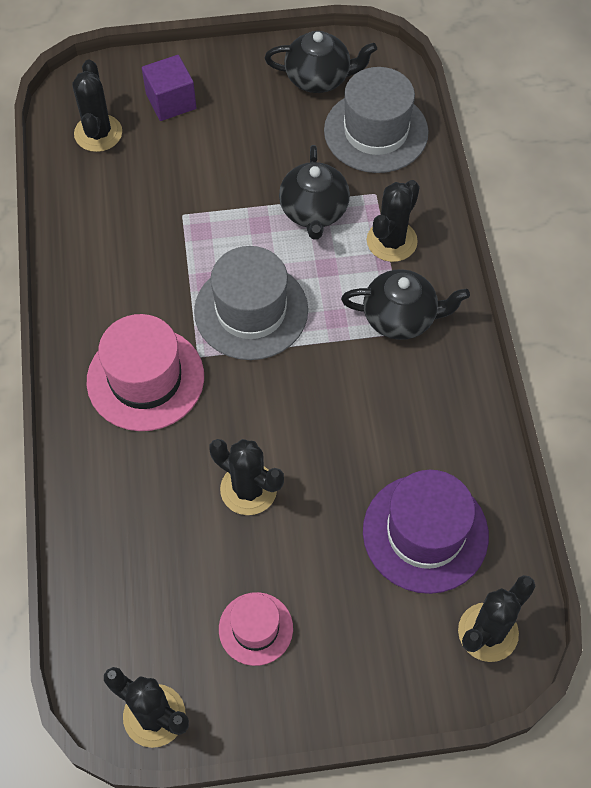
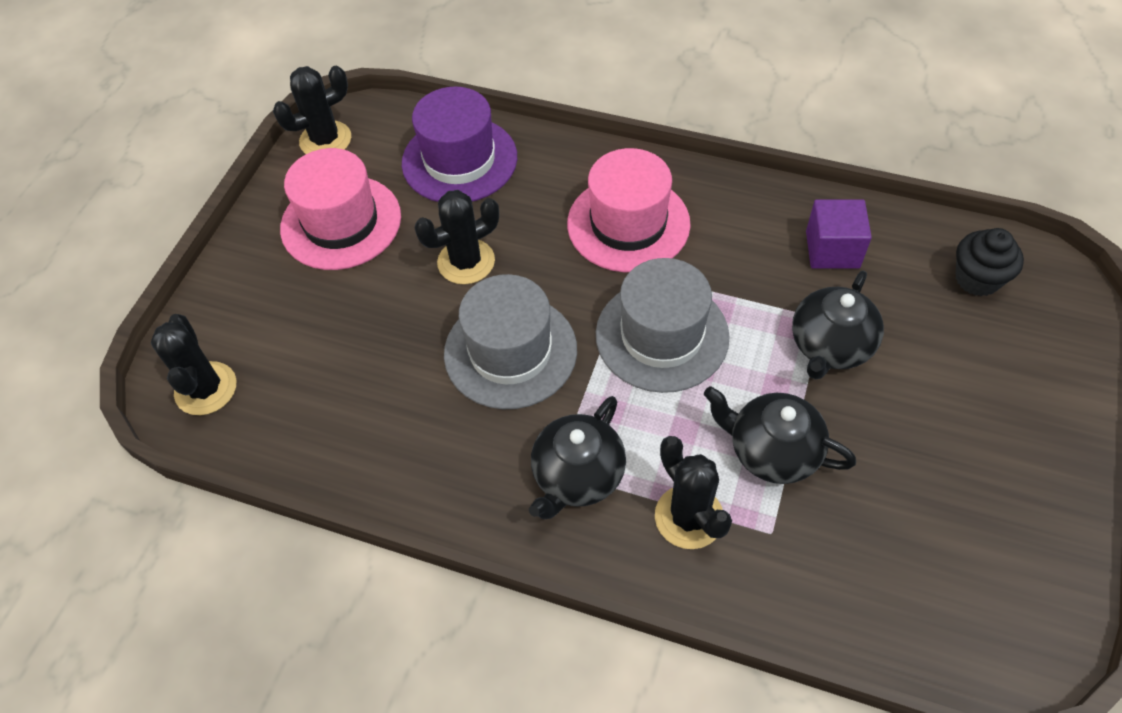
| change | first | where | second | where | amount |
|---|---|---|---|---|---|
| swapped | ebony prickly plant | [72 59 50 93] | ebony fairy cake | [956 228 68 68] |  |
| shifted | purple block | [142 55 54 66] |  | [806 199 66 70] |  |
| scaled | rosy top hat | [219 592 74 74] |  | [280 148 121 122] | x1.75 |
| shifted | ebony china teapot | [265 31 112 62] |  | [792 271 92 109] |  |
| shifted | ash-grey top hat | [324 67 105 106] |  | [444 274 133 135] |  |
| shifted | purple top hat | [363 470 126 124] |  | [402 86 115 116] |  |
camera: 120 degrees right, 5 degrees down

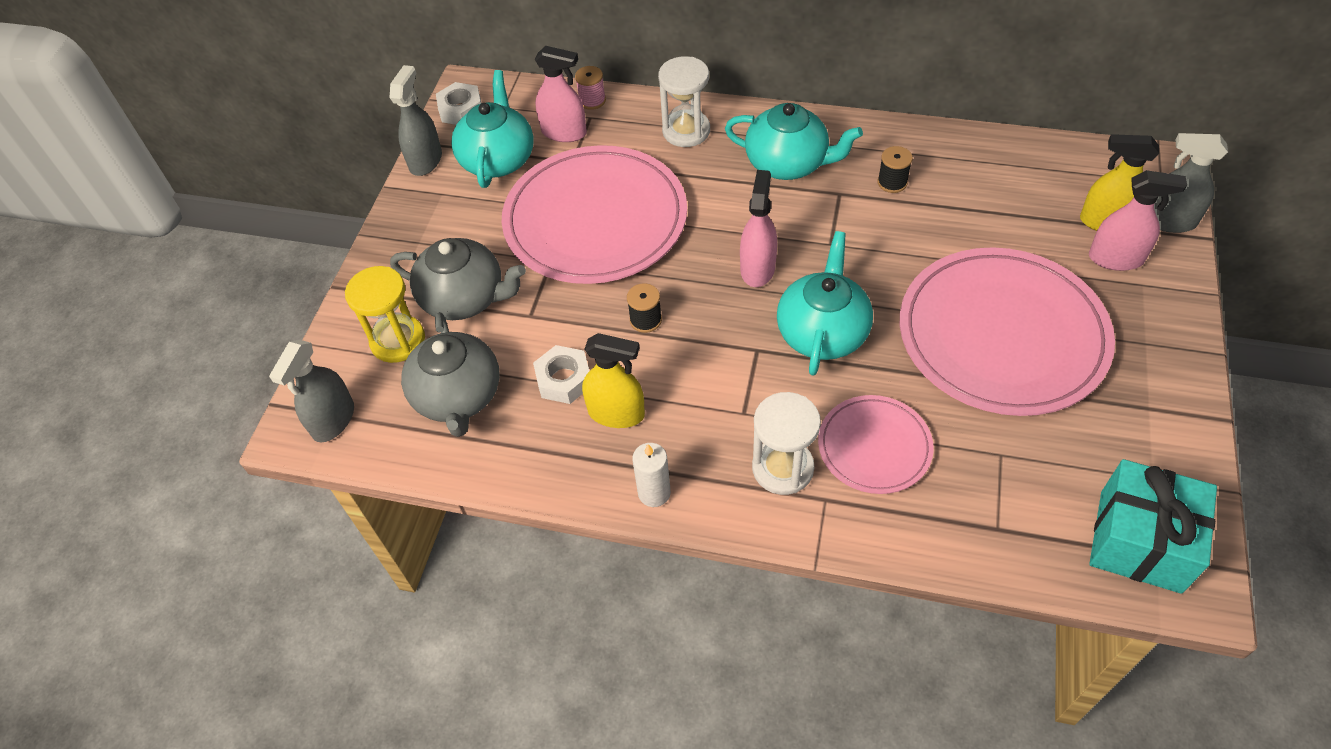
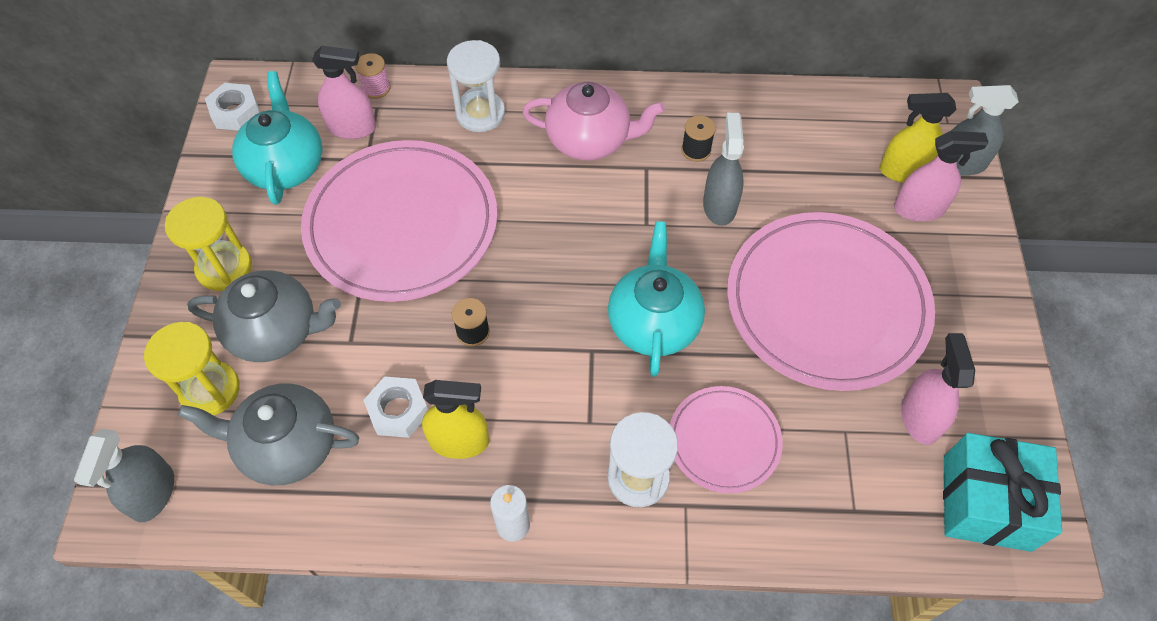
| change | first | where | second | where | amount |
|---|---|---|---|---|---|
| shifted | ash-grey spray cleaner | [389 65 53 111] |  | [703 113 41 113] |  |
| rotated | ash-grey china teapot | [401 312 99 125] |  | [178 383 181 102] | 120 degrees clockwise |
| repainted | turquoise china teapot | [725 103 138 77] | rosy china teapot | [522 82 143 78] |  |
| shifted | rosy spray cleaner | [740 170 37 117] |  | [901 333 74 112] |  |
| new |  |  | golden hourglass | [165 197 87 94] |  |
camera: 15 degrees left, 5 degrees up

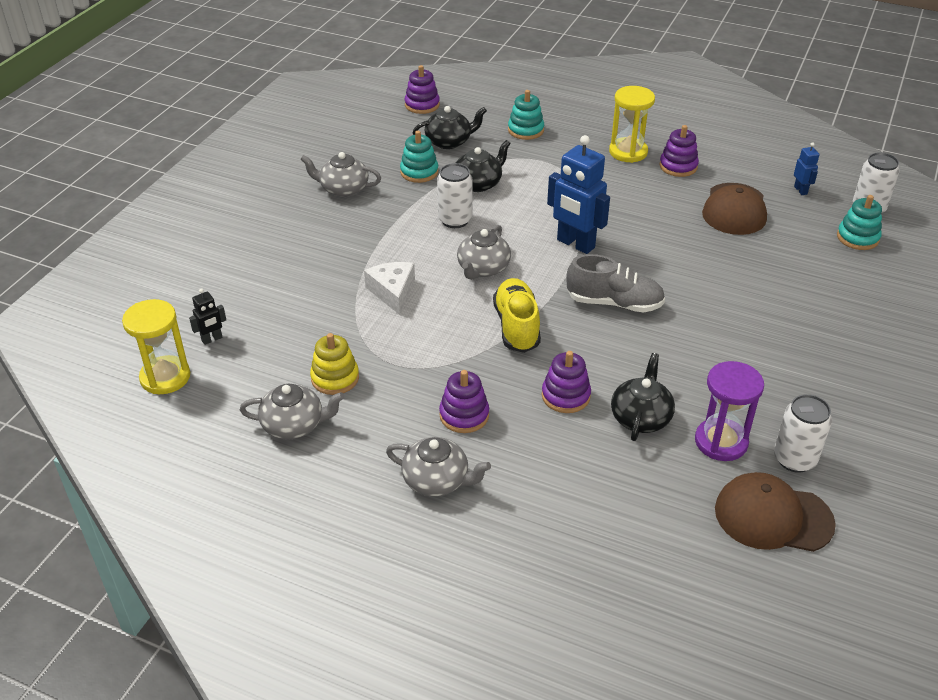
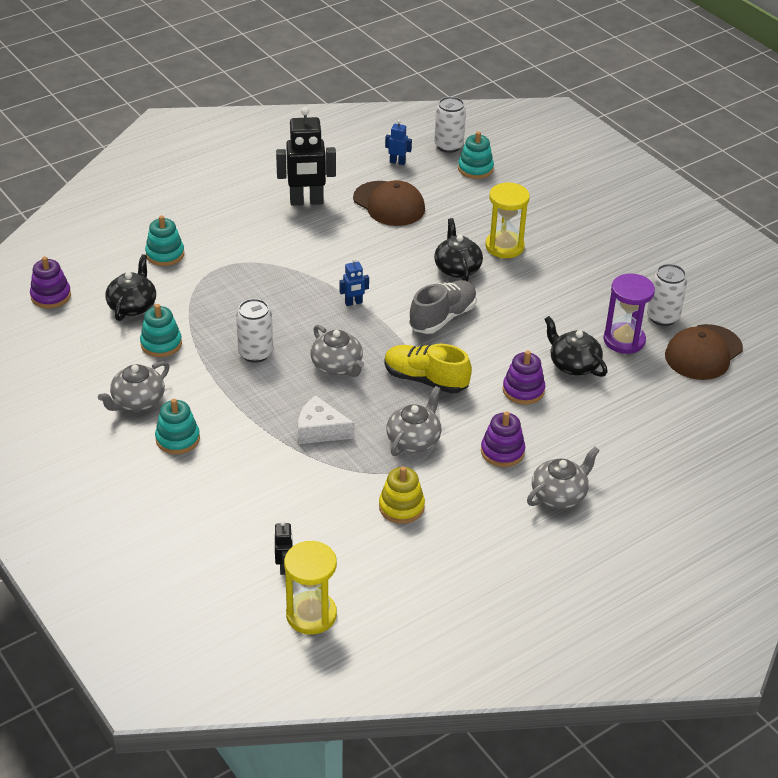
| change | first | where | second | where | amount |
|---|---|---|---|---|---|
| shifted | ash-grey china teapot | [240 384 105 56] |  | [386 386 56 70] |  |
| shifted | ebony china teapot | [456 140 55 52] |  | [434 218 49 63] |  |
| scaled | royal blue robot | [547 135 63 119] |  | [340 258 29 48] | x0.47 |
| shifted | golden hourglass | [609 86 46 77] |  | [485 182 45 76] |  |
| swapped | purple ring stacker | [660 125 39 52] | ebony robot | [276 107 60 99] |  |
| new |  |  | turquoise ring stacker | [155 399 45 55] |  |
camera: 60 degrees left, 0 degrees up

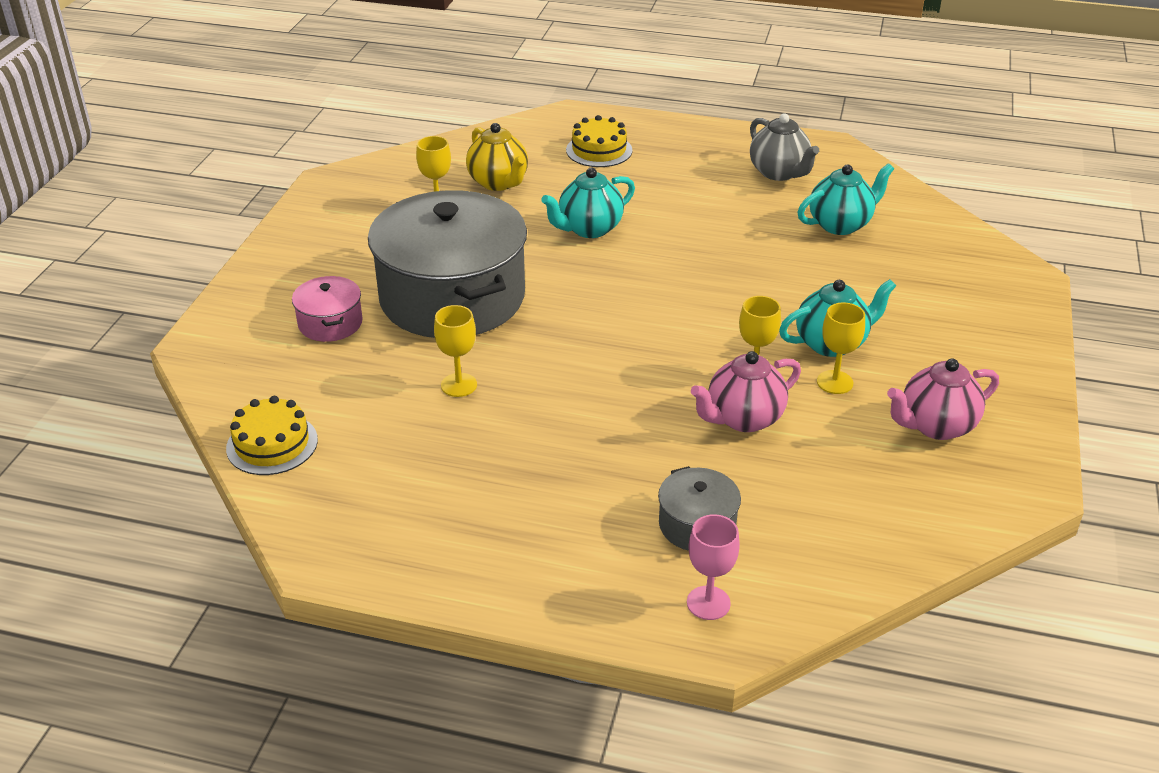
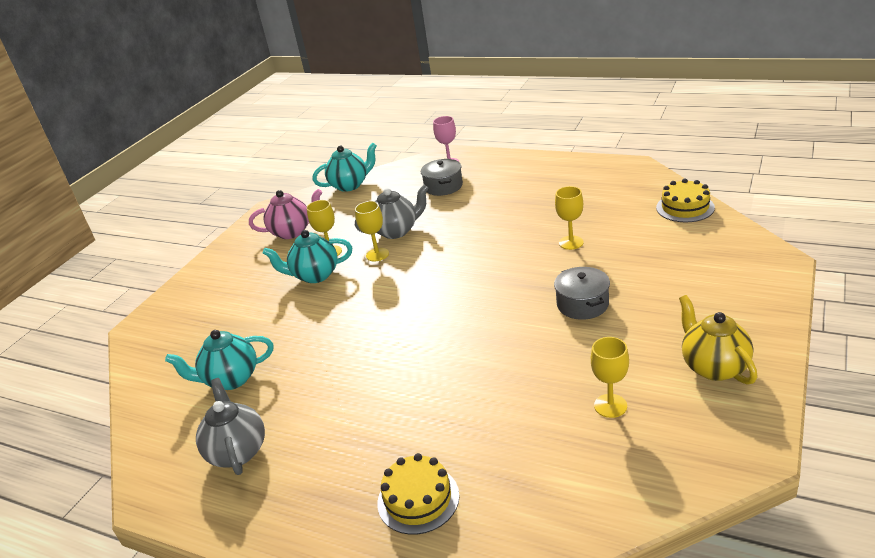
| change | first | where | second | where | amount |
|---|---|---|---|---|---|
| gone | rosy cooking pot | [292 276 71 66] |  |  |  |
| scaled | ash-grey cooking pot | [368 190 159 148] |  | [554 267 56 53] | x0.43 |
| shifted | golden china teapot | [466 123 62 68] |  | [679 295 79 90] |  |
| shifted | turquoise china teapot | [541 167 94 71] |  | [313 143 64 49] |  |
| repainted | rosy china teapot | [691 351 110 81] | ash-grey china teapot | [355 185 73 54] |  |
camera: 165 degrees left, 5 degrees down

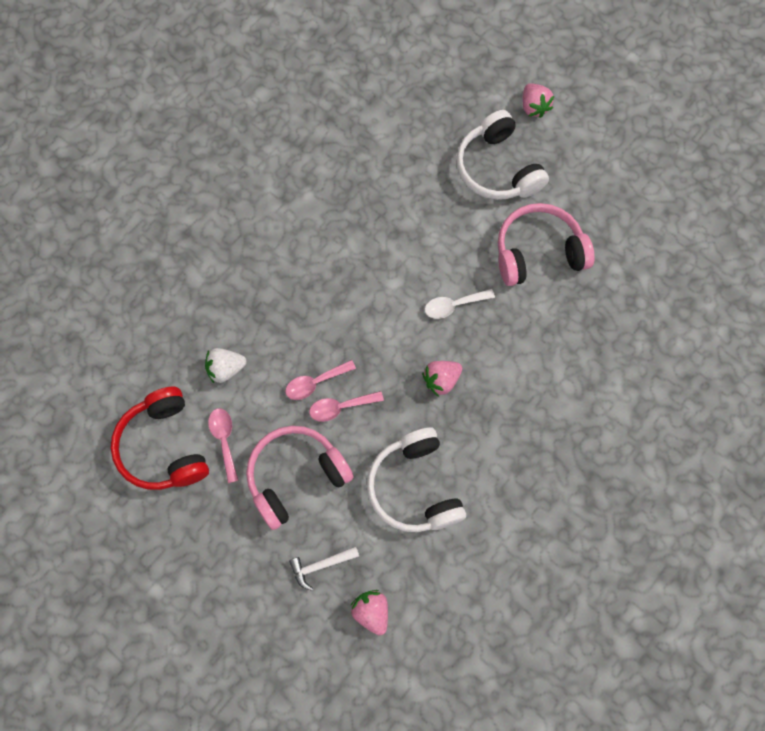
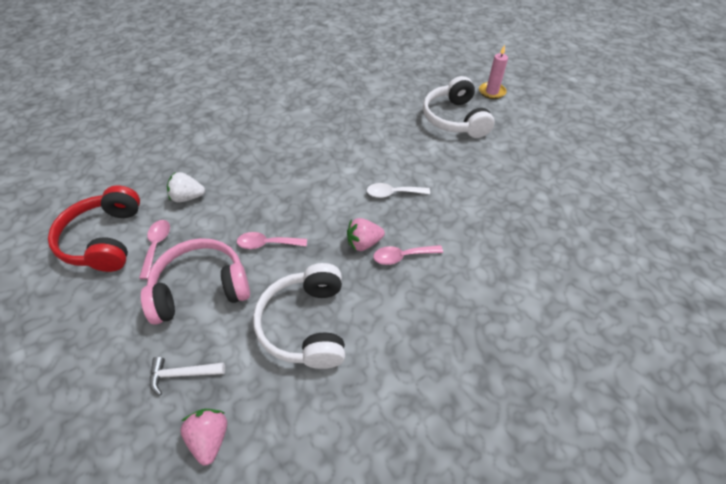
| change | first | where | second | where | amount |
|---|---|---|---|---|---|
| shifted | rosy tablespoon | [285 360 71 40] |  | [373 245 70 20] |  |
| gone | rosy over-ear headphones | [498 203 96 83] |  |  |  |
| swapped | rosy toy strawberry | [523 83 31 35] | rosy wax candle | [479 45 29 54] |  |
camera: 15 degrees right, 20 degrees down

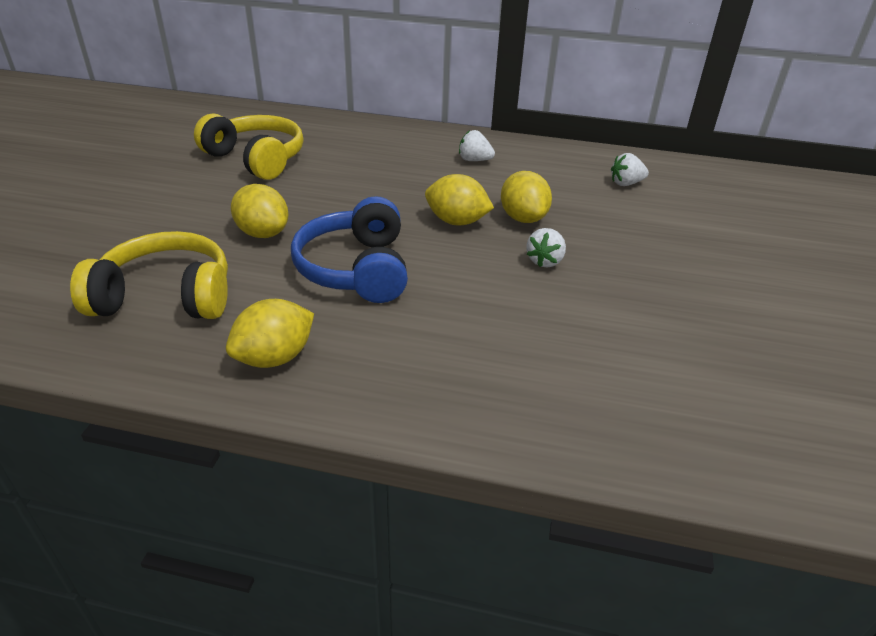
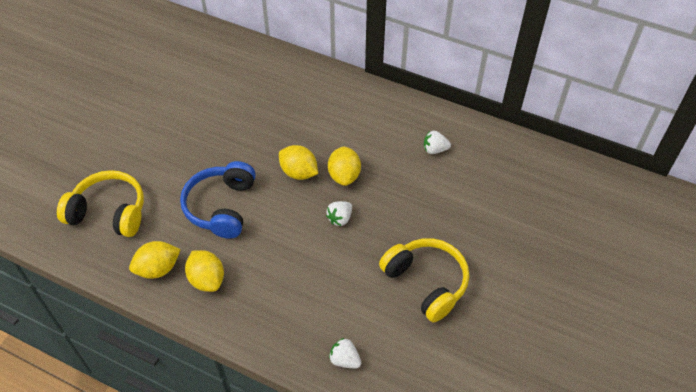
| change | first | where | second | where | amount |
|---|---|---|---|---|---|
| shifted | golden over-ear headphones | [194 113 110 67] |  | [379 238 90 84] |  |
| shifted | golden citrus fruit | [231 184 57 54] |  | [185 250 39 42] |  |
| shifted | white toy strawberry | [459 130 36 31] |  | [329 338 32 31] |  |
camera: 15 degrees right, 15 degrees up

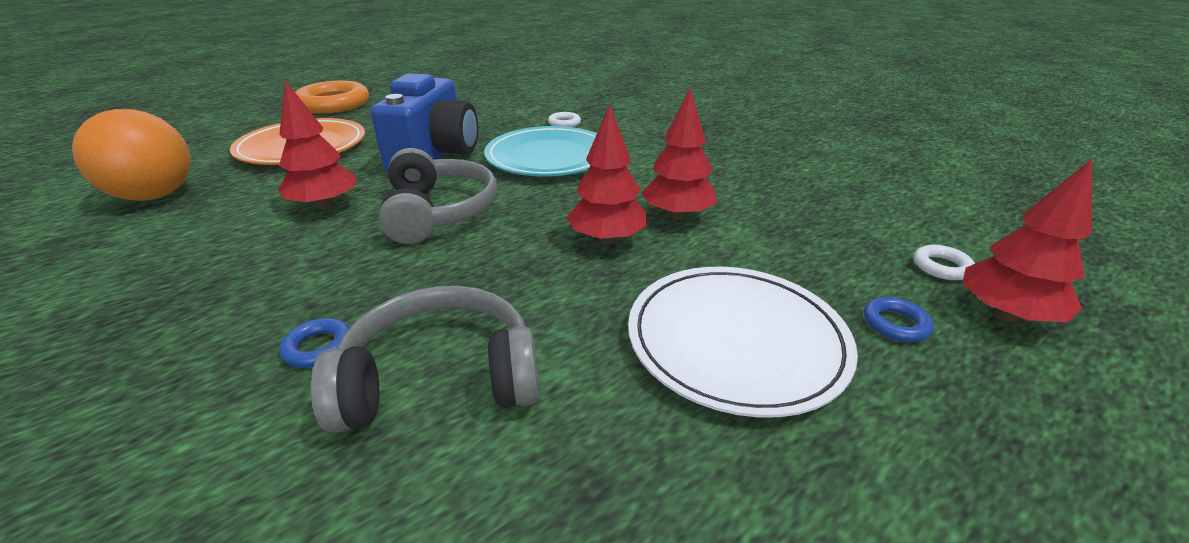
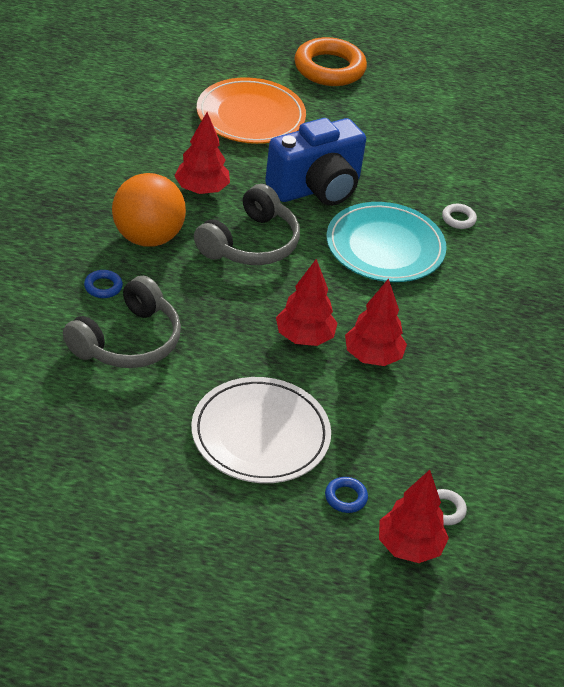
| change | first | where | second | where | amount |
|---|---|---|---|---|---|
| shifted | bright orange play ball | [72 109 119 92] |  | [112 173 74 74] |  |
| rotated | ash-grey over-ear headphones | [311 286 229 147] |  | [63 276 118 92] | 90 degrees clockwise |
camera: 45 degrees right, 10 degrees up

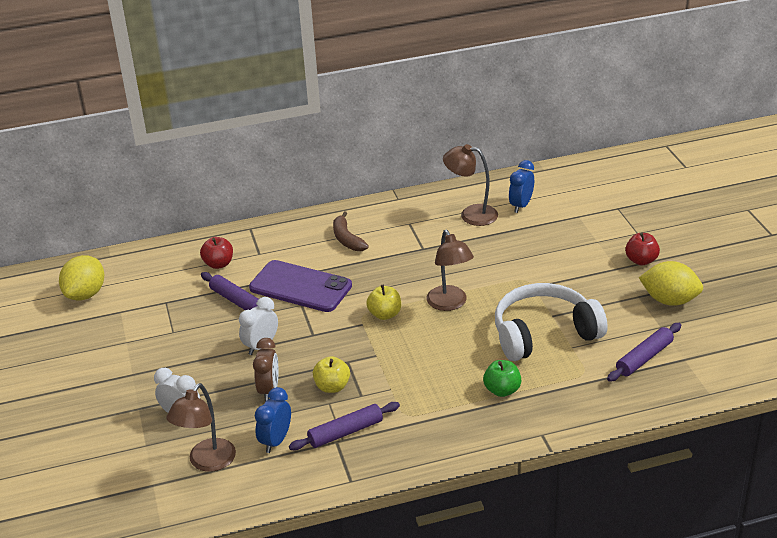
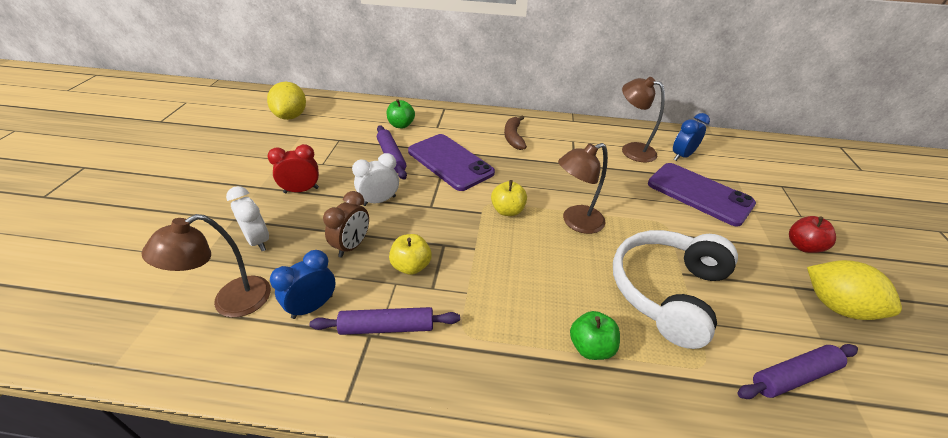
| change | first | where | second | where | amount |
|---|---|---|---|---|---|
| rotated | golden citrus fruit | [59 255 45 45] |  | [267 82 39 38] | 45 degrees counterclockwise |
| repainted | red toy apple | [200 237 33 32] | emerald toy apple | [386 99 29 29] |  |
| rotated | russet lamp | [426 230 48 81] |  | [558 143 50 91] | 60 degrees clockwise |
| rotated | white over-ear headphones | [495 283 113 78] |  | [613 230 125 119] | 60 degrees counterclockwise |
| new |  |  | red bedside clock | [267 144 52 49] |  |
| new |  |  | purple smartphone | [648 163 108 64] |  |
camera: 20 degrees right, 5 degrees up

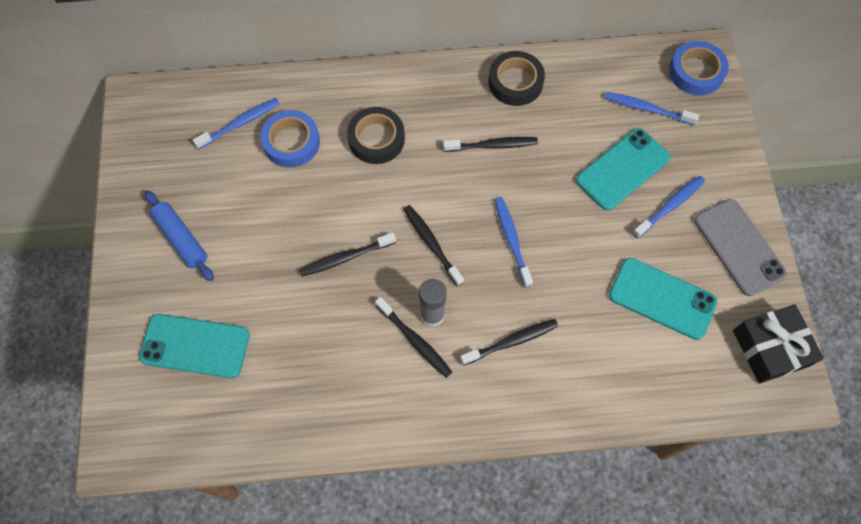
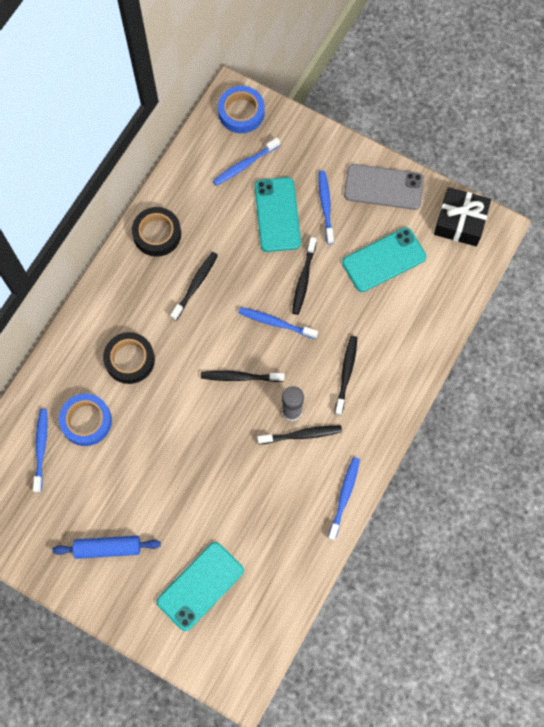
| change | first | where | second | where | amount |
|---|---|---|---|---|---|
| shifted | ebony toothbrush | [299 232 97 45] |  | [292 237 24 78] |  |
| new |  |  | royal blue toothbrush | [328 457 32 84] |  |
camera: 55 degrees left, 5 degrees up

